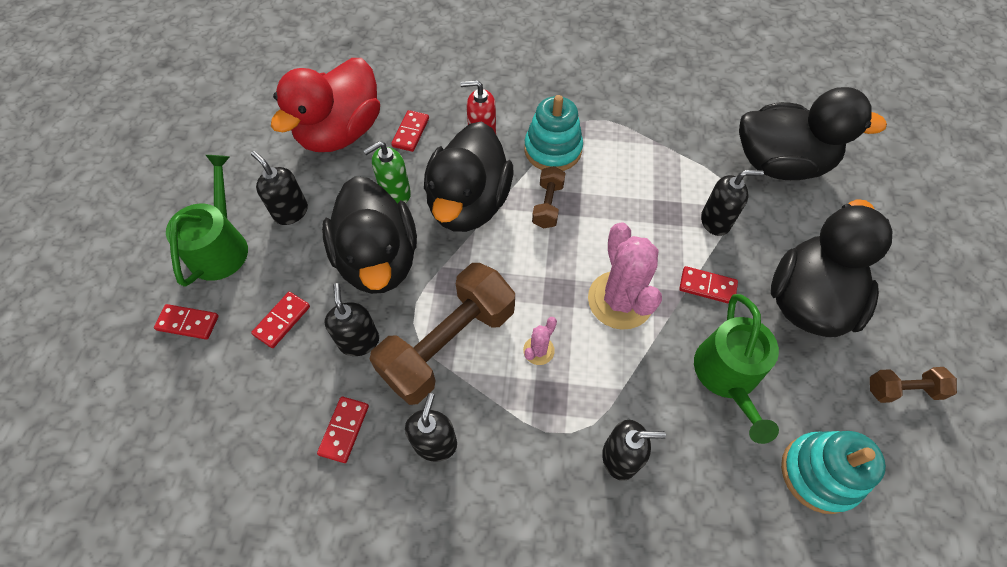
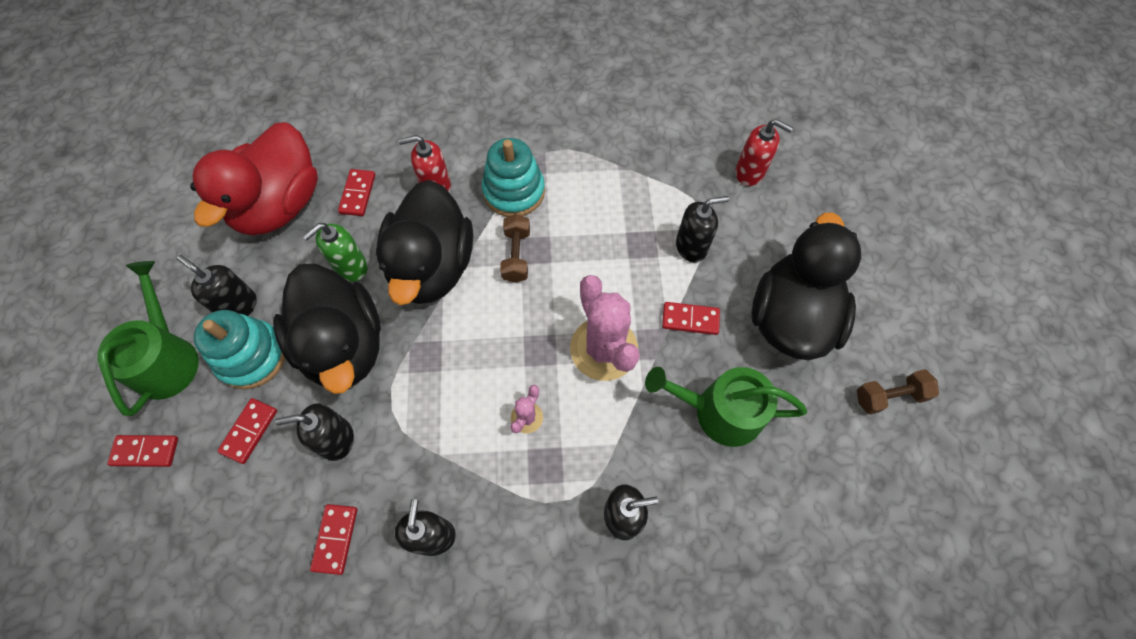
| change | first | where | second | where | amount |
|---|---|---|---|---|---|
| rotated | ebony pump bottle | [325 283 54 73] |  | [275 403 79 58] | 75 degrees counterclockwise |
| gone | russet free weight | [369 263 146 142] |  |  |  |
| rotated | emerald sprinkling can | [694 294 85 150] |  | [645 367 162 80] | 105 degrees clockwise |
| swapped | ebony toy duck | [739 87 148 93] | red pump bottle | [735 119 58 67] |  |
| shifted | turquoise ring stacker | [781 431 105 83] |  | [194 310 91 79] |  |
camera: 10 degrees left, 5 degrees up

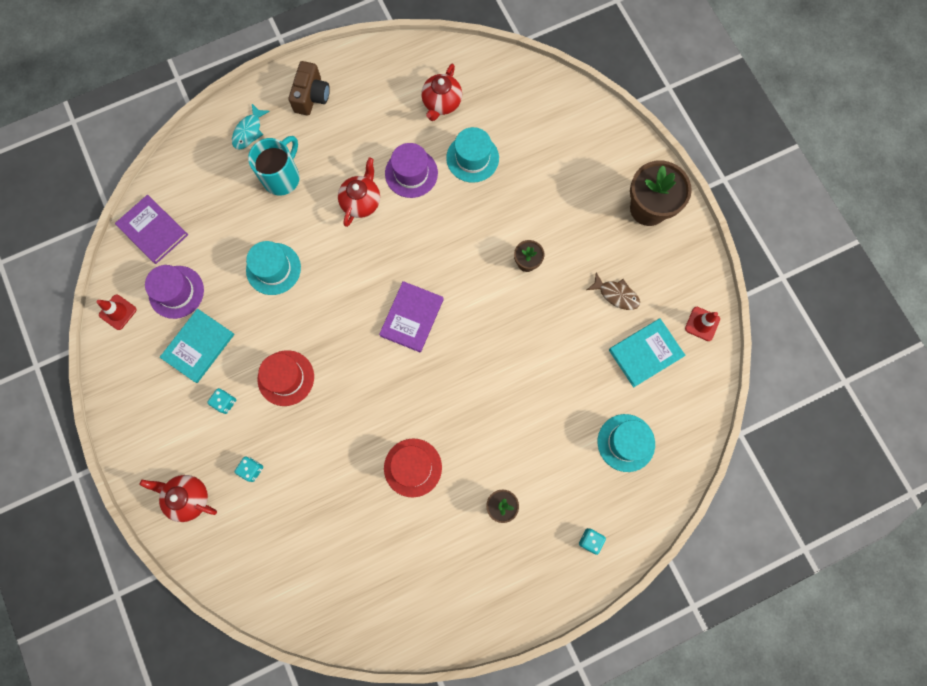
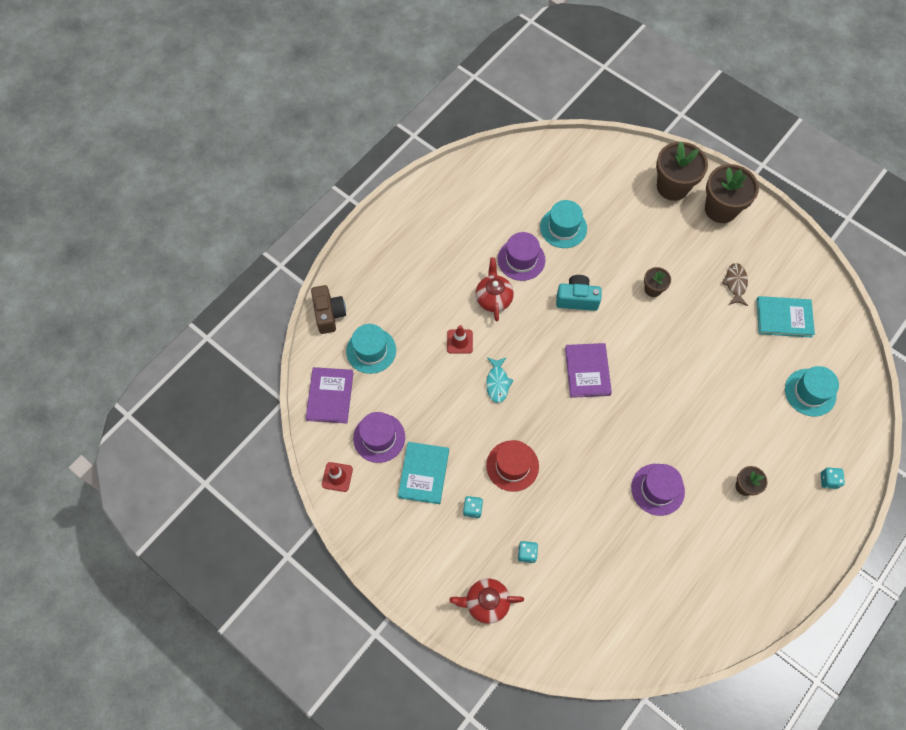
| change | first | where | second | where | amount |
|---|---|---|---|---|---|
| rotated | purple hardcover | [115 195 73 69] |  | [306 367 48 57] | 75 degrees clockwise |
| shifted | turquoise toy fish | [232 104 38 46] |  | [486 357 28 46] |  |
| shifted | turquoise top hat | [246 241 55 54] |  | [346 324 50 50] |  |
| gone | turquoise tea mug | [248 136 52 60] |  |  |  |
| shifted | russet camera | [289 61 41 55] |  | [311 285 35 49] |  |
| repainted | red top hat | [384 438 58 60] | purple top hat | [631 464 54 52] |  |
| gone | red china teapot | [421 64 41 57] |  |  |  |
| rotated | russet toy fish | [587 272 53 38] |  | [722 263 26 43] | 90 degrees counterclockwise |
| rotated | turquoise hardcover | [609 318 77 69] |  | [756 296 59 42] | 60 degrees clockwise |
| shifted | red road cone | [685 307 35 34] |  | [447 325 26 29] |  |
| new |  |  | turquoise camera | [556 275 46 36] |  |
| new |  |  | russet flower pot | [656 142 52 59] |  |
camera: 25 degrees left, 10 degrees down

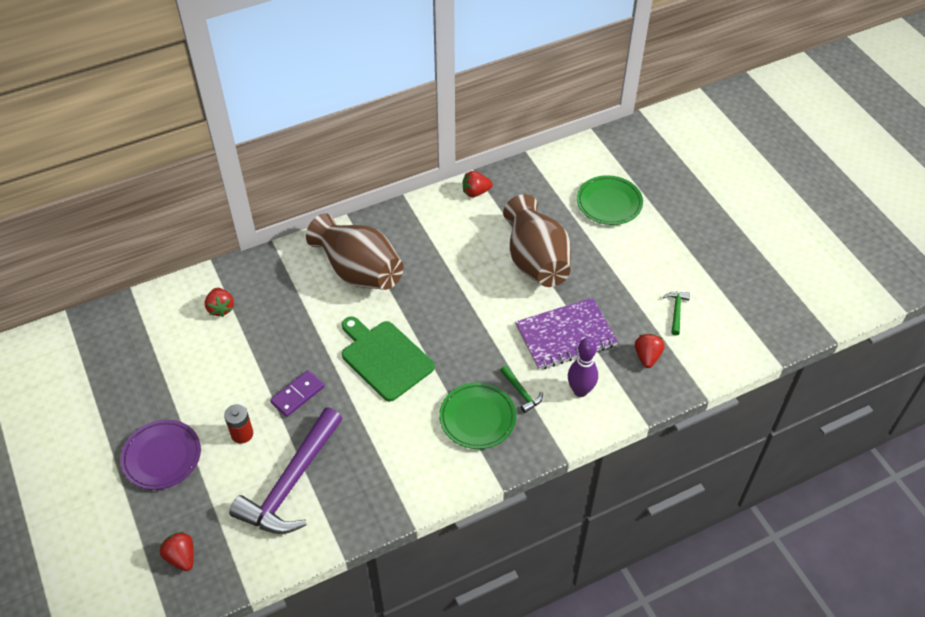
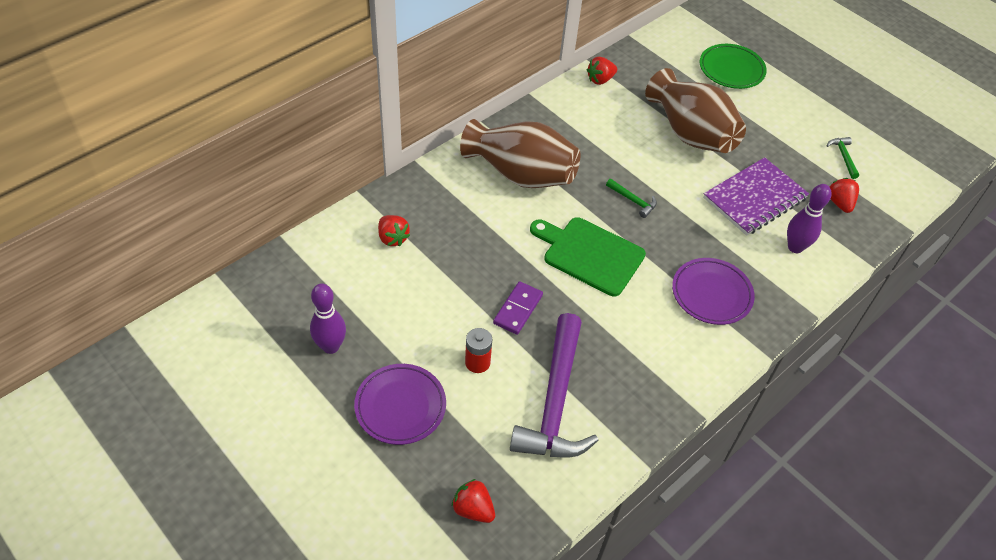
| change | first | where | second | where | amount |
|---|---|---|---|---|---|
| repainted | emerald flat dish | [439 382 77 67] | purple flat dish | [672 258 83 67] |  |
| shifted | emerald carpenter's hammer | [500 366 43 47] |  | [606 179 51 39] |  |
| new |  |  | purple tenpin | [310 283 36 71] |  |
camera: 20 degrees left, 0 degrees up

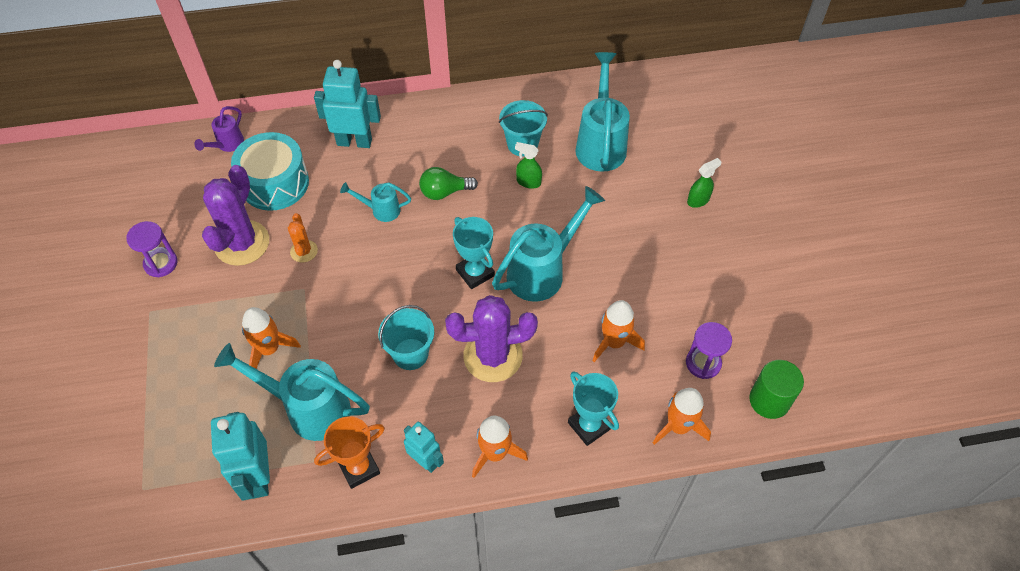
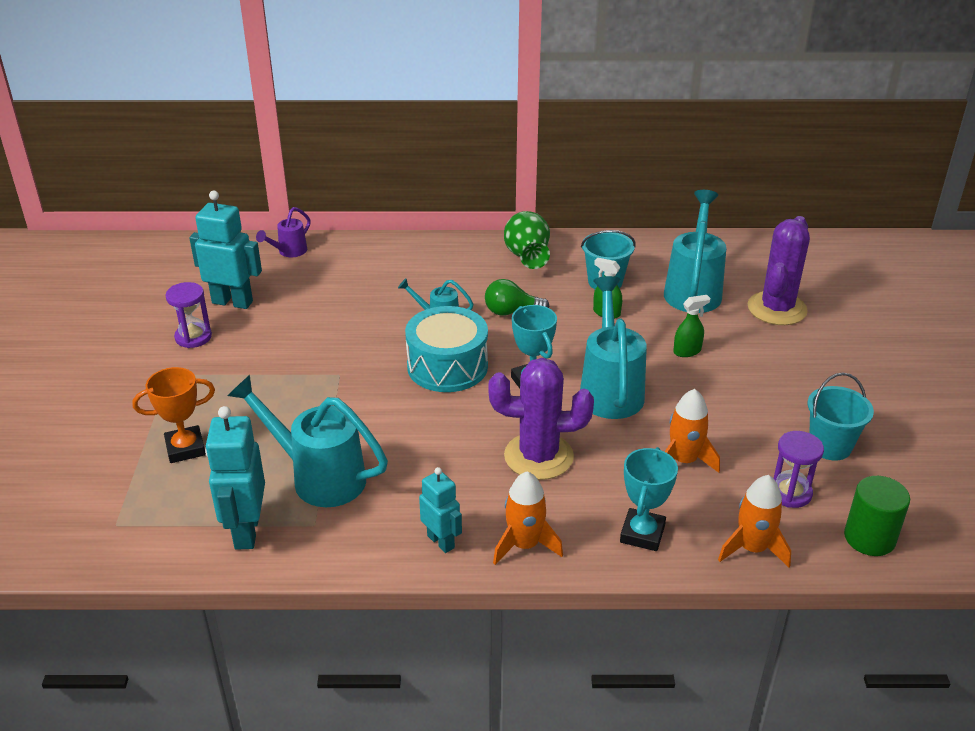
| change | first | where | second | where | amount |
|---|---|---|---|---|---|
| shifted | purple prickly plant | [202 165 67 101] |  | [747 216 63 109] |  |
| shifted | turquoise drum | [231 132 78 79] |  | [405 306 83 86] |  |
| gone | bright orange rocket | [242 307 59 62] |  |  |  |
| gone | bright orange prickly plant | [288 213 30 49] |  |  |  |
| shifted | turquoise robot | [314 60 67 88] |  | [189 191 73 118] |  |
| shifted | bright orange award cup | [314 416 71 73] |  | [132 367 83 96] |  |
| shifted | turquoise sand bucket | [378 305 56 65] |  | [808 373 66 88] |  |
| rotated | turquoise sprinkling can | [492 186 113 116] |  | [580 276 67 143] | 60 degrees counterclockwise |
| rotated | turquoise award cup | [568 372 51 74] |  | [620 447 58 104] | 45 degrees clockwise |
| shifted | emerald spray cleaner | [687 158 34 50] |  | [673 295 37 62] |  |
| new |  |  | emerald flower vase | [504 211 46 58] |  |
camera: 10 degrees right, 20 degrees down

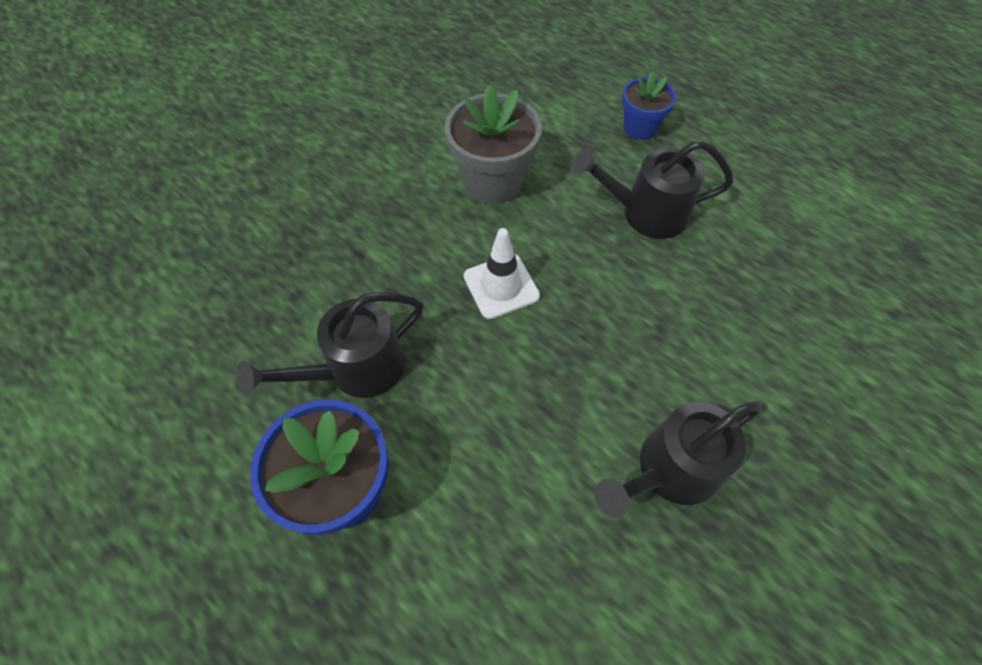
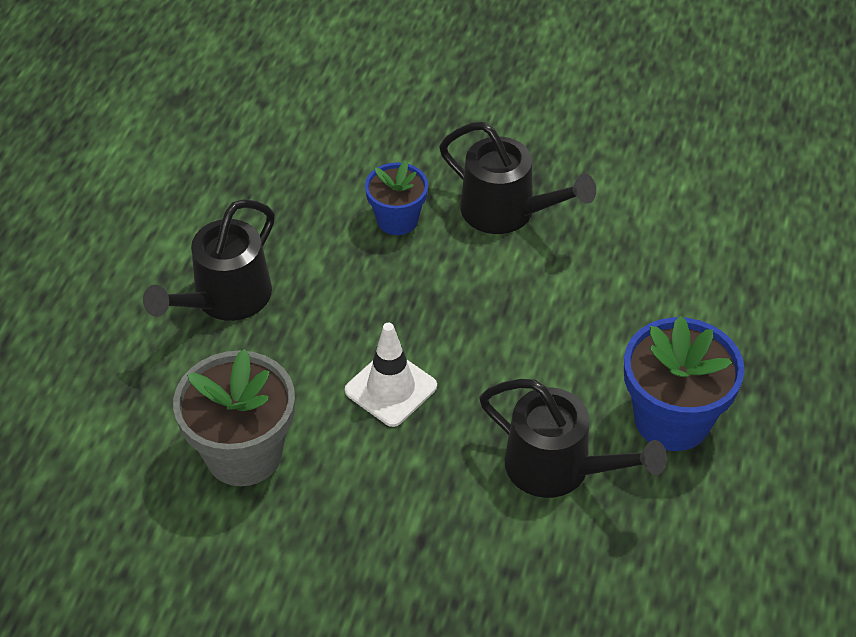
| change | first | where | second | where | amount |
|---|---|---|---|---|---|
| rotated | ebony sprinkling can | [572 140 161 99] |  | [143 199 132 122] | 60 degrees clockwise |
| shifted | royal blue flower pot | [622 72 54 68] |  | [365 160 63 75] |  |
camera: 115 degrees left, 10 degrees down

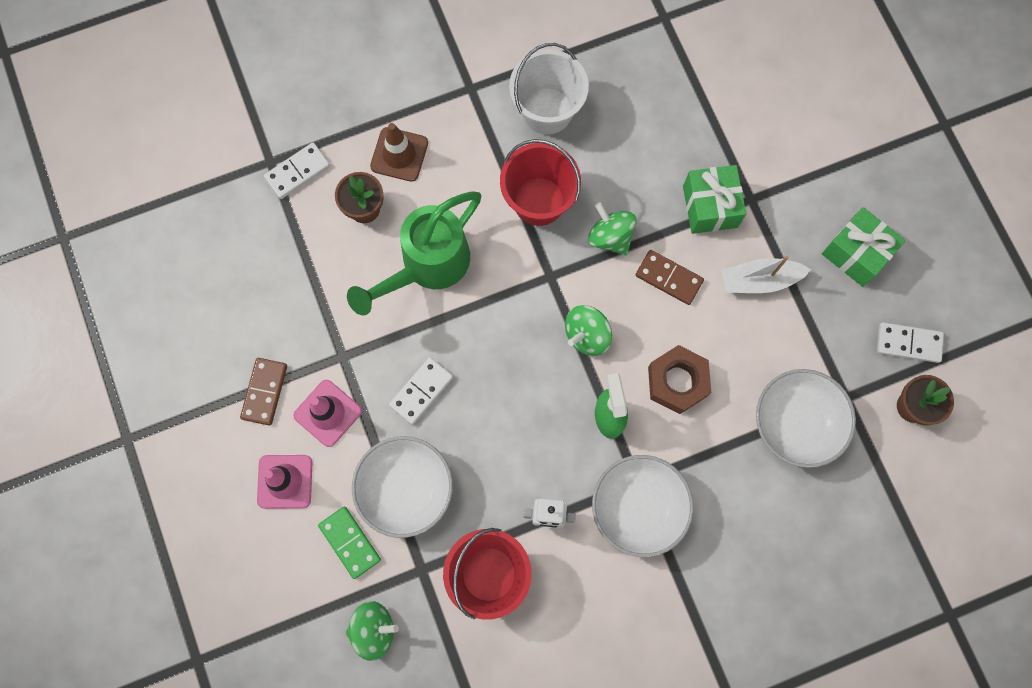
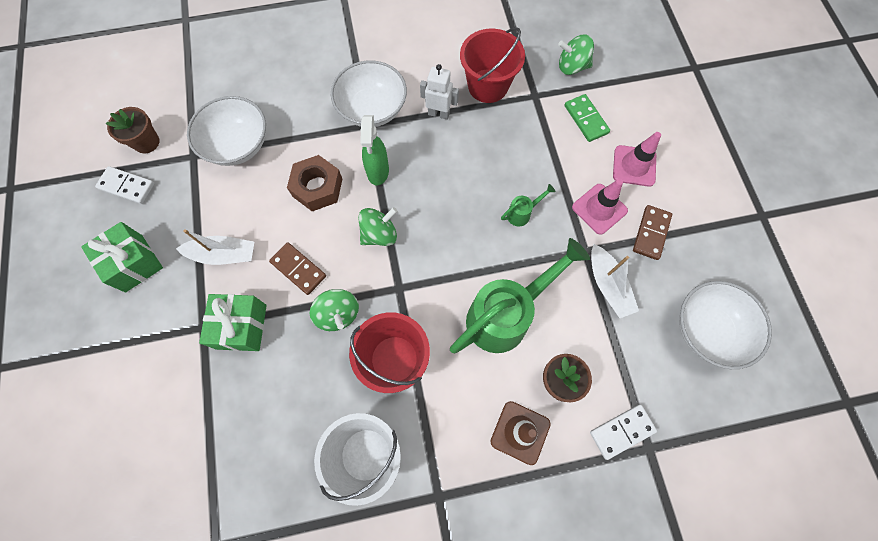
| change | first | where | second | where | amount |
|---|---|---|---|---|---|
| shifted | white deep dish | [352 436 101 102] |  | [679 281 93 88] |  |
| swapped | white domino | [389 357 64 68] | emerald sprinkling can | [501 184 54 42] |  |
| new |  |  | white toy boat | [591 244 48 74] |  |
camera: 170 degrees left, 5 degrees down

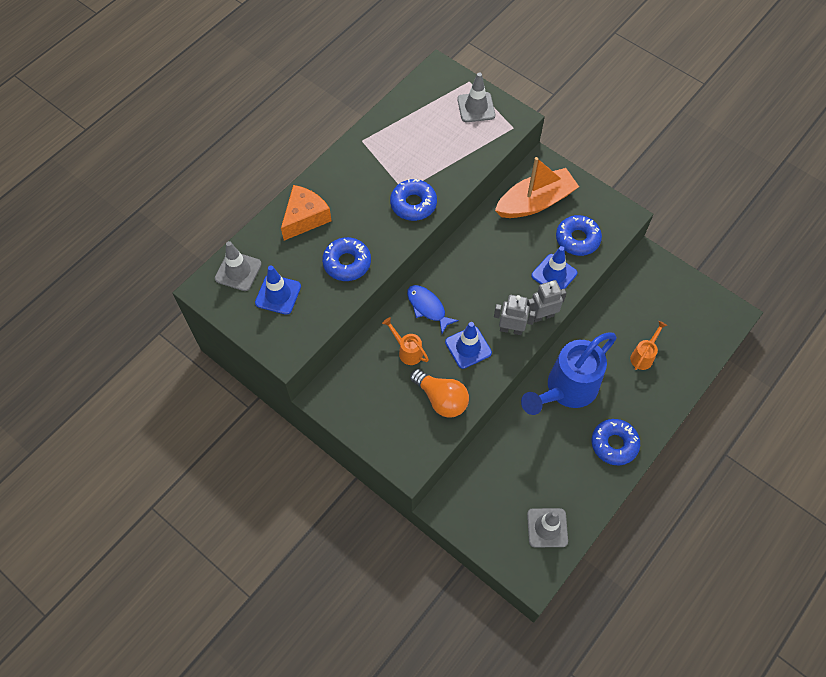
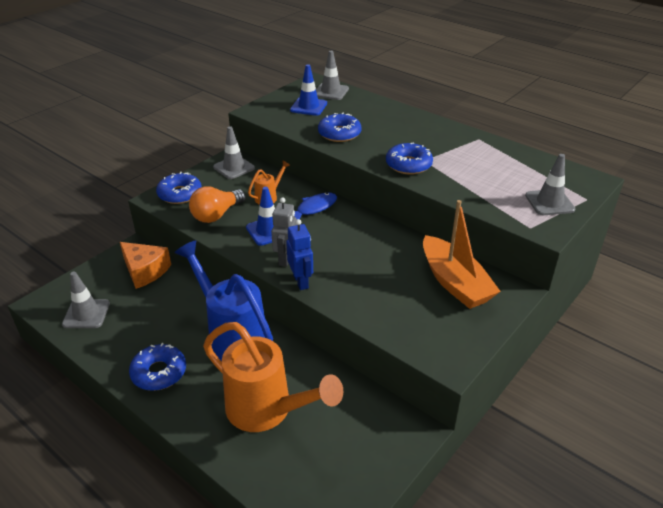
| change | first | where | second | where | amount |
|---|---|---|---|---|---|
| shifted | bright orange cheese | [281 185 51 56] |  | [120 242 51 47] |  |
| repainted | ash-grey robot | [527 280 40 43] | royal blue robot | [286 219 27 71] |  |
| gone | royal blue road cone | [531 246 46 43] |  |  |  |
| shifted | royal blue donut | [556 215 46 41] |  | [156 172 46 32] |  |
| scaled | bright orange sprinkling can | [630 321 37 49] |  | [203 322 140 110] | x2.24 |
| new |  |  | ash-grey road cone | [213 126 42 53] |  |
camera: 90 degrees right, 25 degrees down

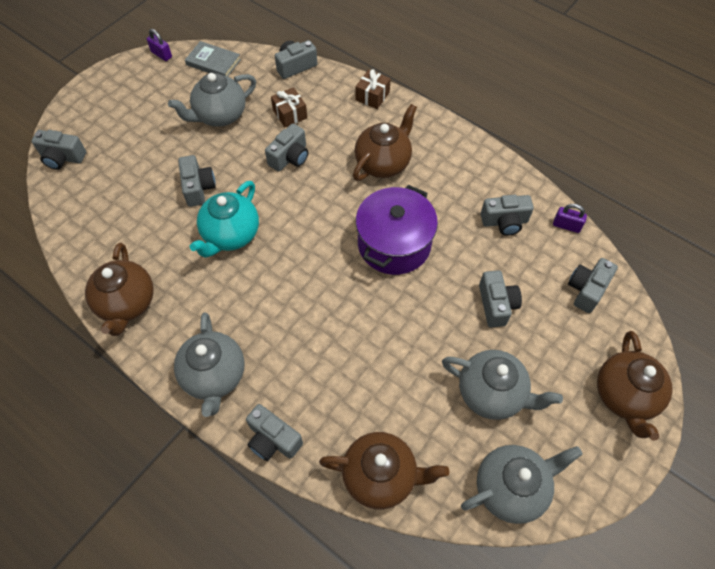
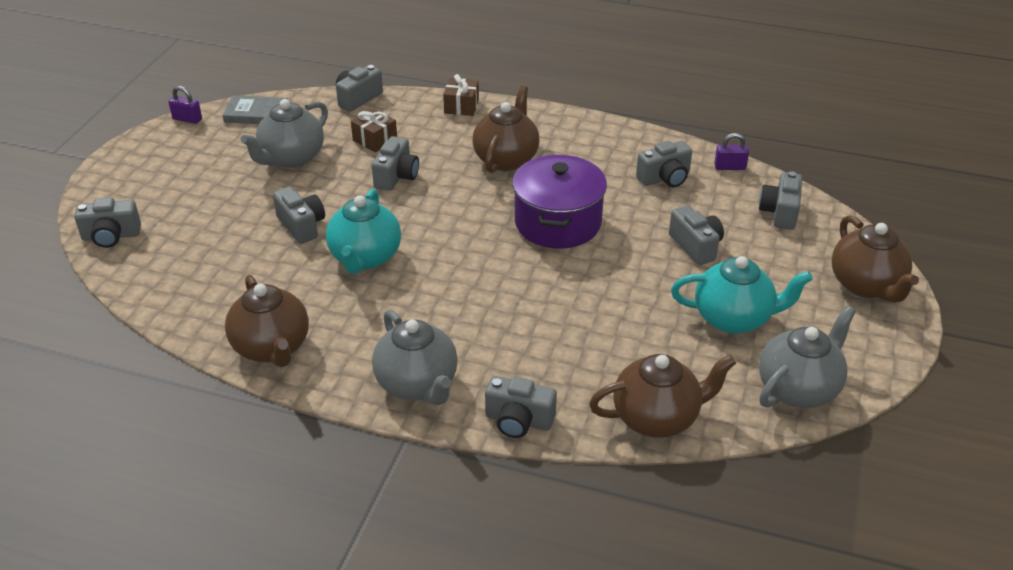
| change | first | where | second | where | amount |
|---|---|---|---|---|---|
| repainted | ash-grey china teapot | [442 350 121 70] | turquoise china teapot | [671 256 142 78] |  |
camera: 20 degrees left, 20 degrees down

